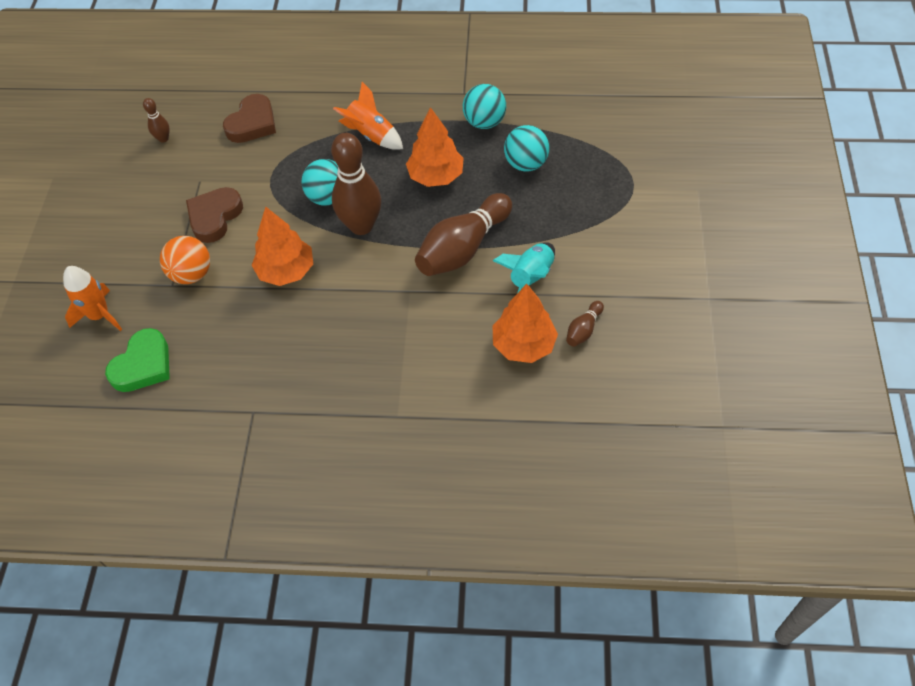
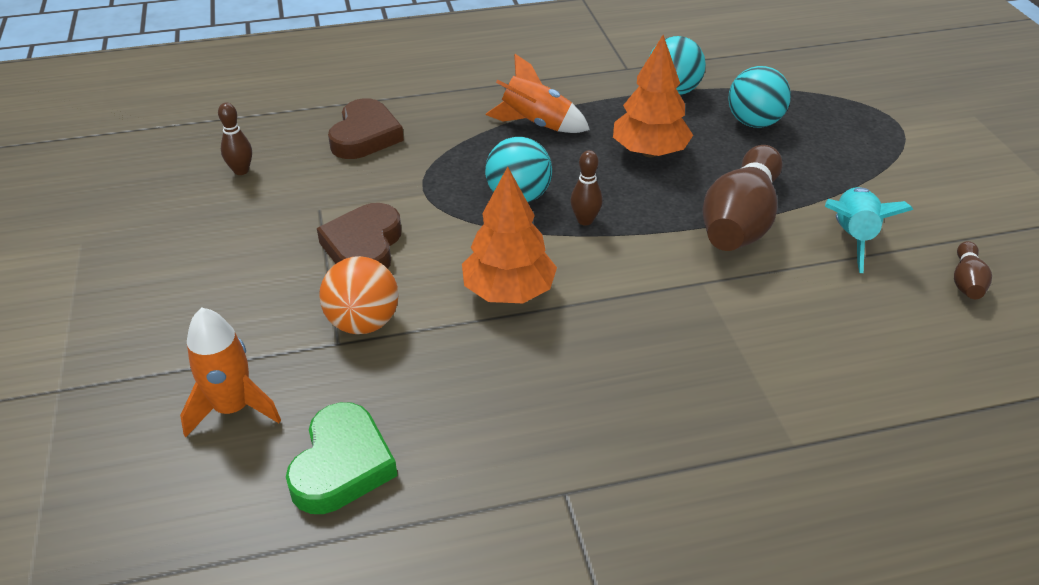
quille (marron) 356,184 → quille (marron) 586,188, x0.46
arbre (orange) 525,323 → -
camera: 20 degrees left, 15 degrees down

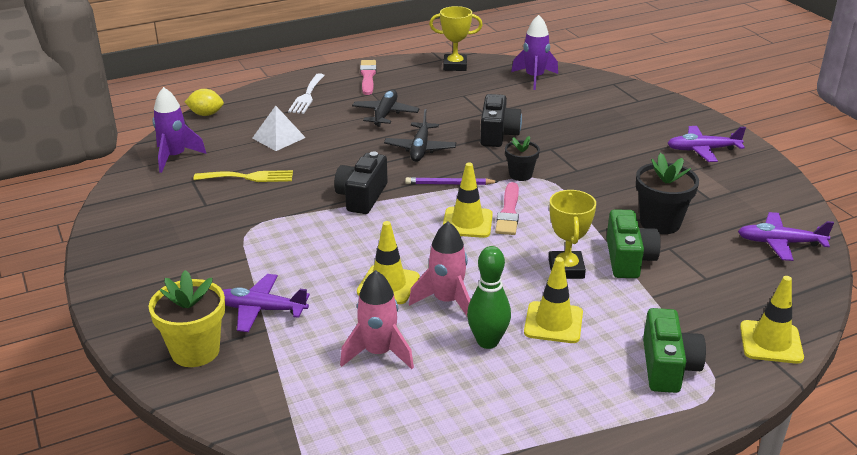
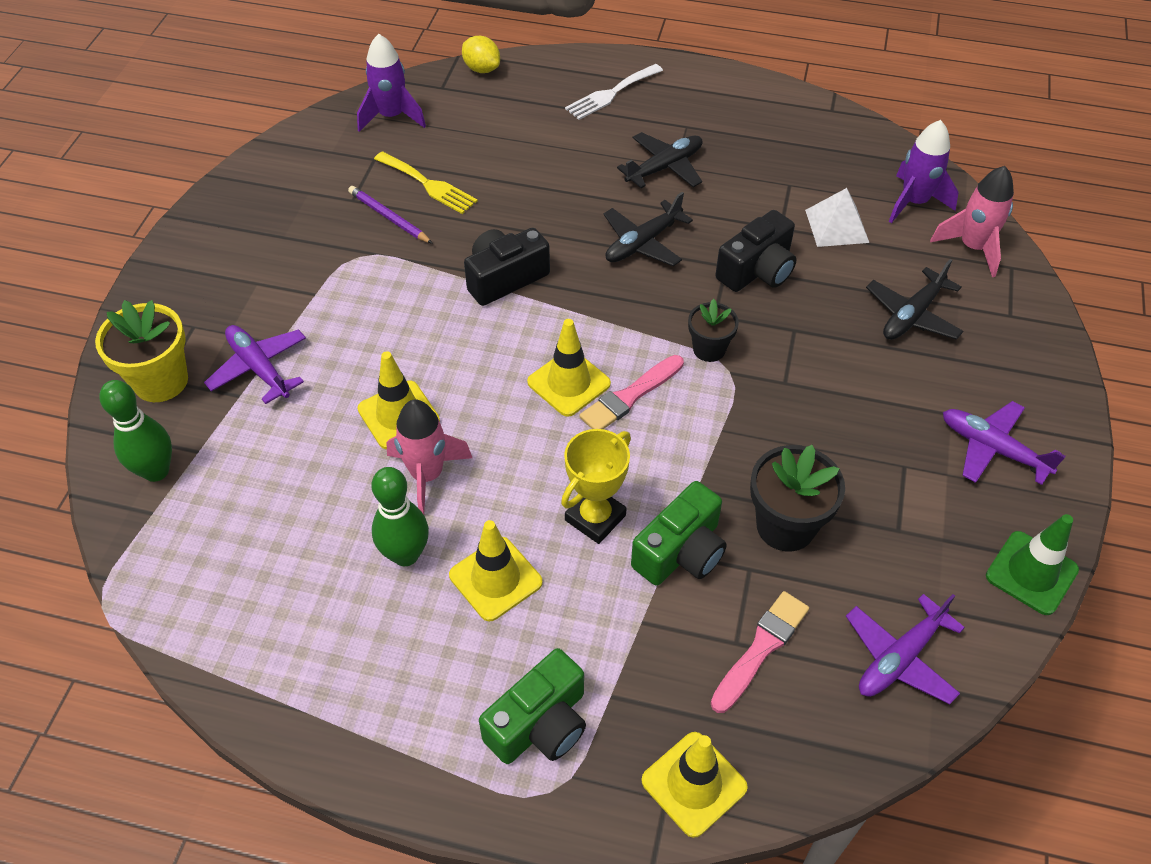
pyramide (blanc) 279,128 → pyramide (blanc) 837,217, move
fusée (rose) 377,319 → fusée (rose) 972,221, move
pinceau (rose) 368,77 → pinceau (rose) 760,652, move
crayon (violet) 451,181 → crayon (violet) 390,215, move
trophée (jaune) 456,38 → -
avion (violet) 786,236 → avion (violet) 905,649, 90 degrees counterclockwise
- → quille (vert) 135,431
- → avion (noir) 914,299
- → cône de chantier (vert) 1032,564
camera: 40 degrees right, 20 degrees up

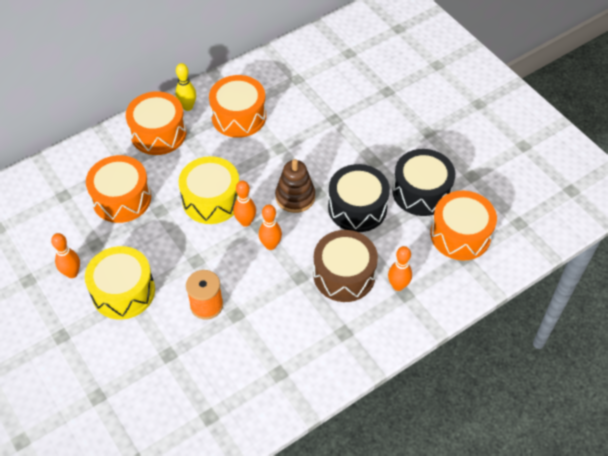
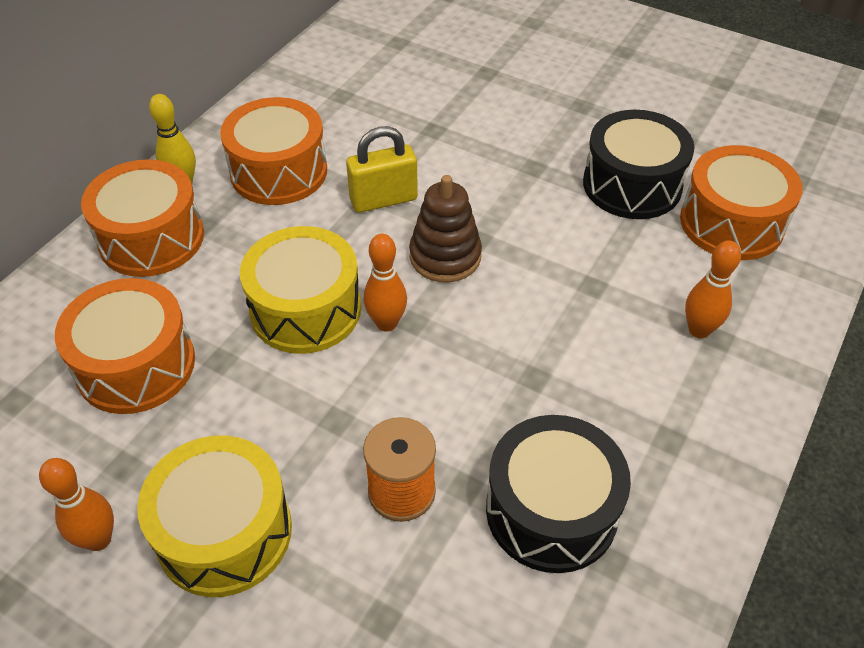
quille (orange) 270,227 → -
tambour (marron) 345,266 → -
tambour (noir) 359,198 → tambour (noir) 558,494, move
- → cadenas (jaune) 382,169
camera: 25 degrees left, 5 degrees down

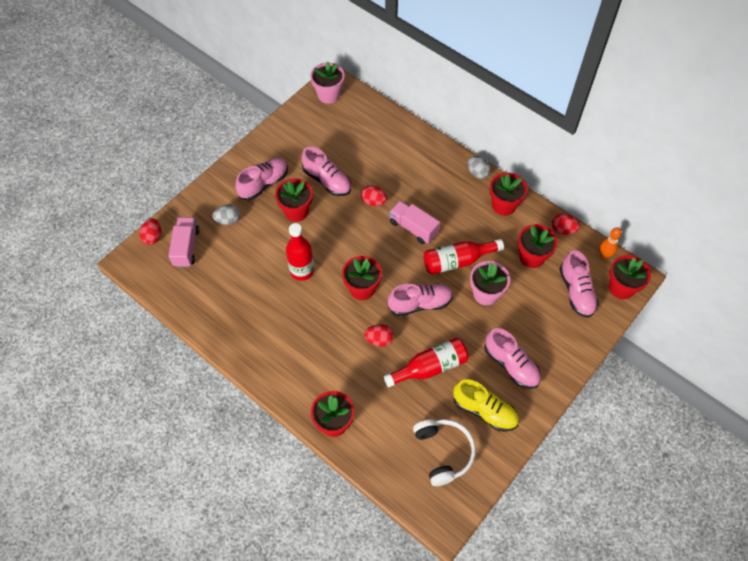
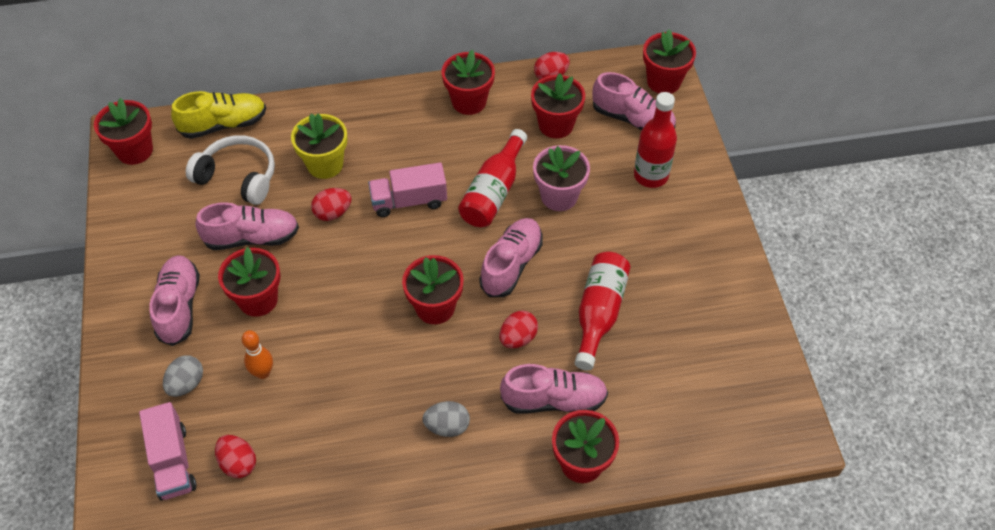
œuf (rouge) 150,232 → œuf (rouge) 235,456, move
camion (rose) 184,242 → camion (rose) 168,451, 150 degrees counterclockwise
bouteille (rouge) 300,252 → bouteille (rouge) 655,140, move
pot de fleurs (rose) 327,83 → pot de fleurs (rouge) 123,131
casque audio (blanc) 444,452 → casque audio (blanc) 230,170, move
chaussure (jaune) 486,405 → chaussure (jaune) 218,115, move
œuf (gris) 479,167 → œuf (gris) 446,419, move
chaussure (rose) 512,358 → chaussure (rose) 554,389, move
quille (orange) 611,243 → quille (orange) 257,354, move
- → pot de fleurs (jaune) 319,146
camera: 50 degrees left, 5 degrees down

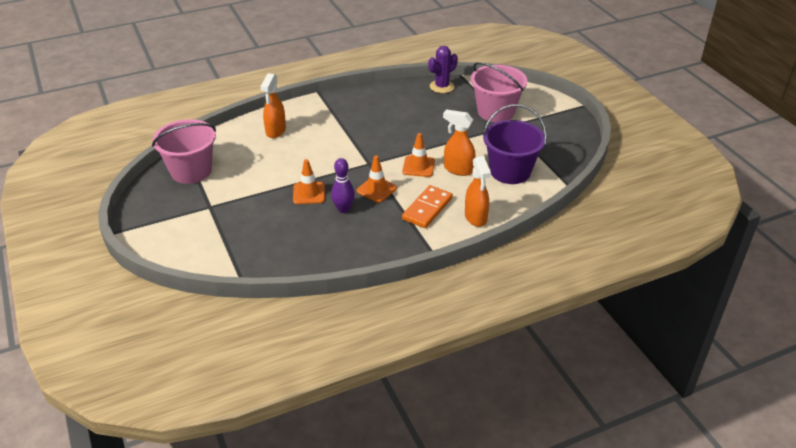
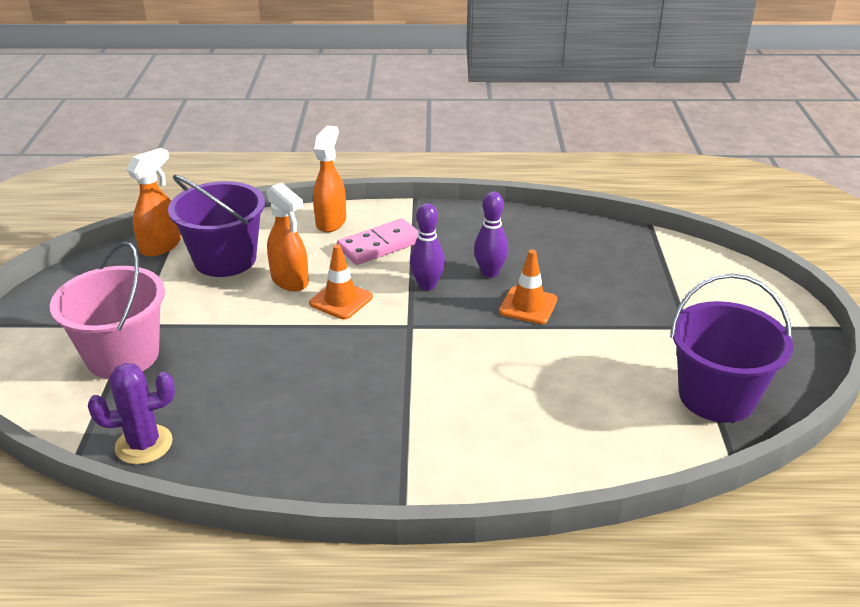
seau (rose) 184,151 → seau (violet) 731,348
vaporisateur (orange) 273,105 → vaporisateur (orange) 153,202, move
cône de chantier (orange) 377,179 → quille (violet) 427,246
domino (orange) 427,206 → domino (rose) 378,242
camera: 155 degrees left, 5 degrees down

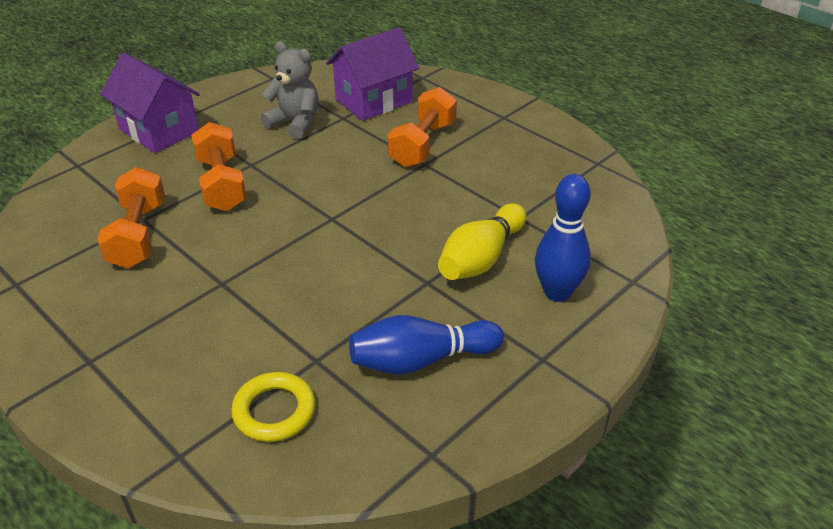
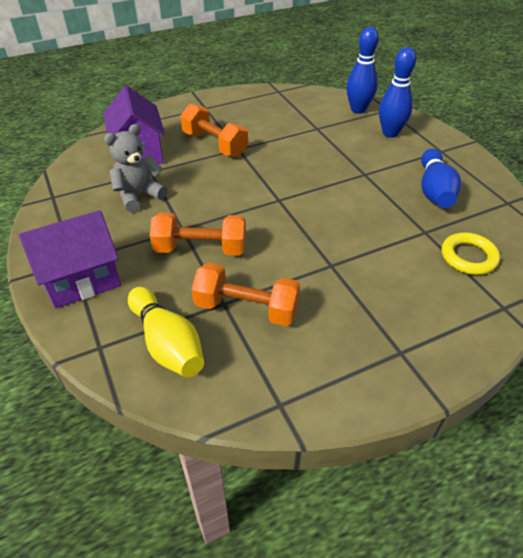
quille (jaune) 482,241 → quille (jaune) 166,332, move
- → quille (bleu) 362,70
camera: 70 degrees left, 5 degrees up

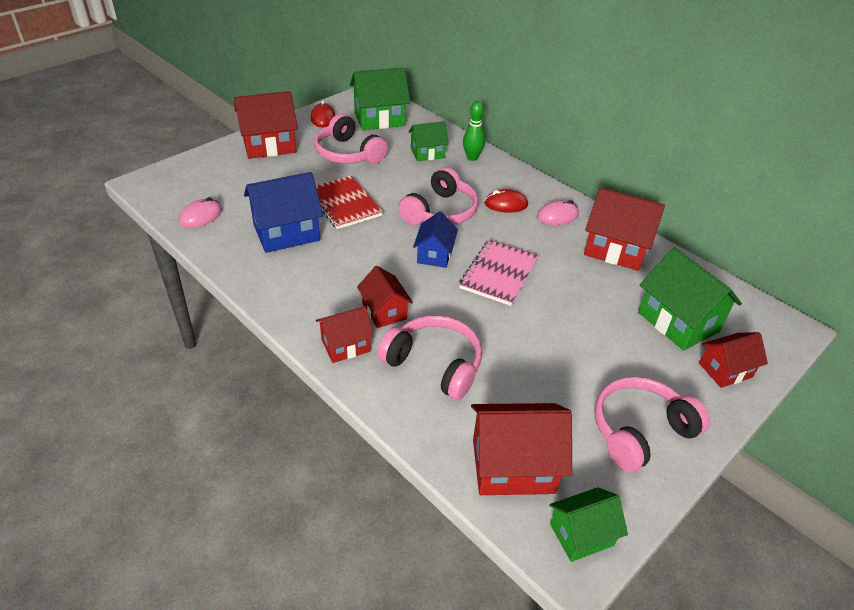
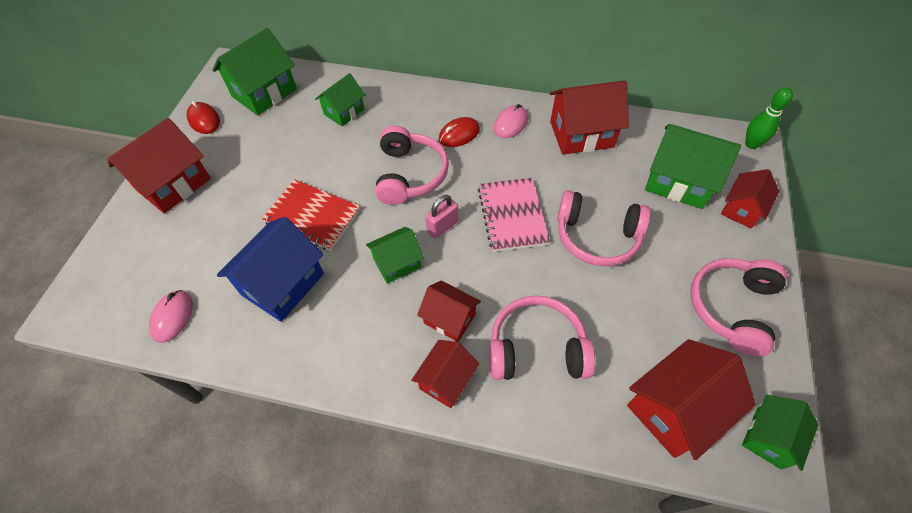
casque audio (rose) 351,139 → casque audio (rose) 604,228, move
maison (bleu) 435,239 → cadenas (rose) 441,217
quille (vert) 474,131 → quille (vert) 769,118, move
- → maison (vert) 395,255
camera: 30 degrees left, 15 degrees up

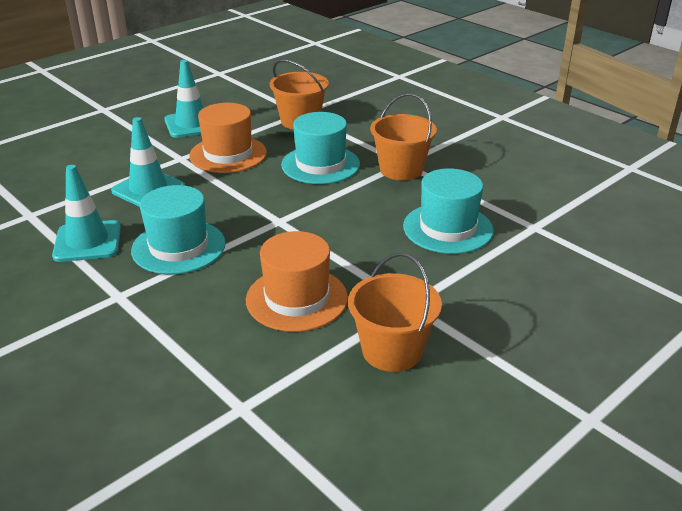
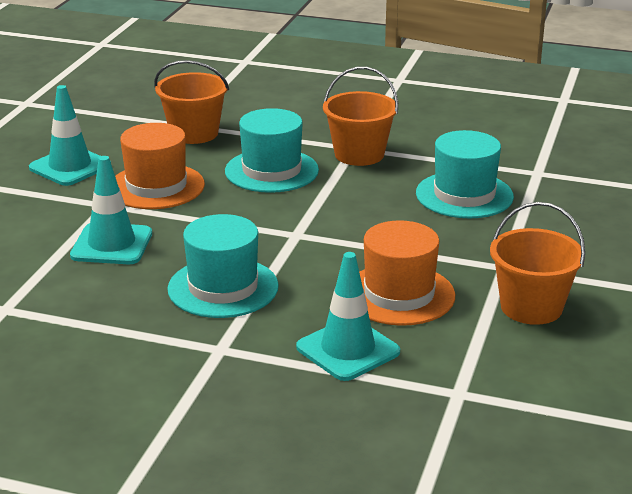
cône de chantier (turquoise) 86,213 → cône de chantier (turquoise) 348,316, move
camera: 30 degrees left, 5 degrees down

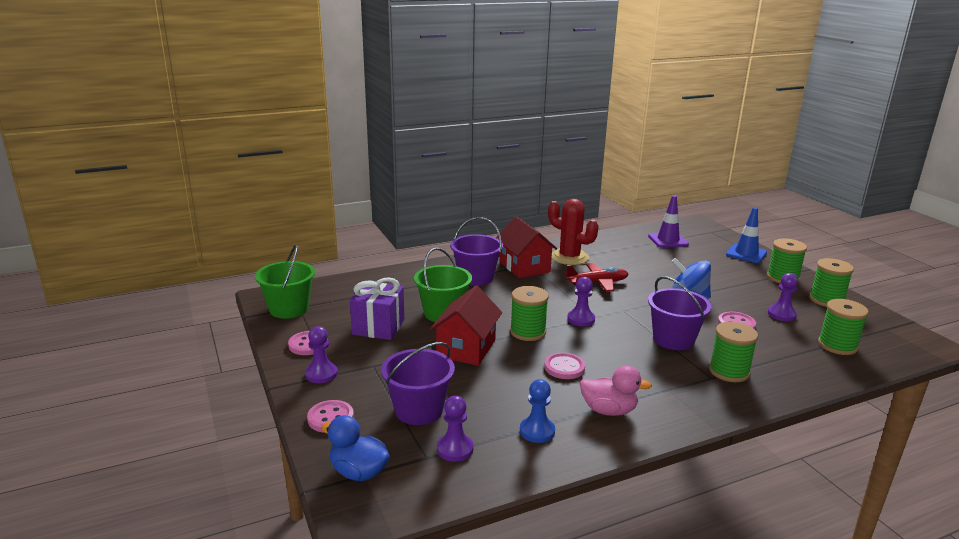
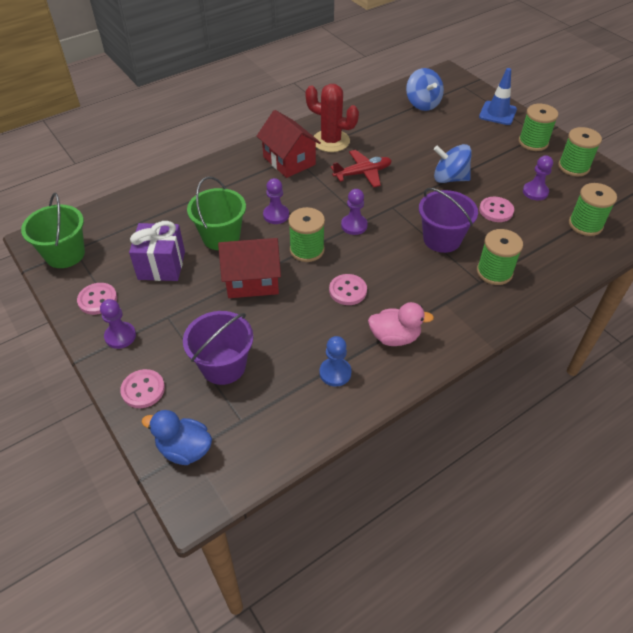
maison (rouge) 466,326 → maison (rouge) 249,268, 75 degrees clockwise
pion (violet) 455,429 → pion (violet) 276,201, move
seau (violet) 476,251 → -
cône de chantier (violet) 668,221 → toupie (bleu) 425,89
camera: 10 degrees left, 25 degrees up

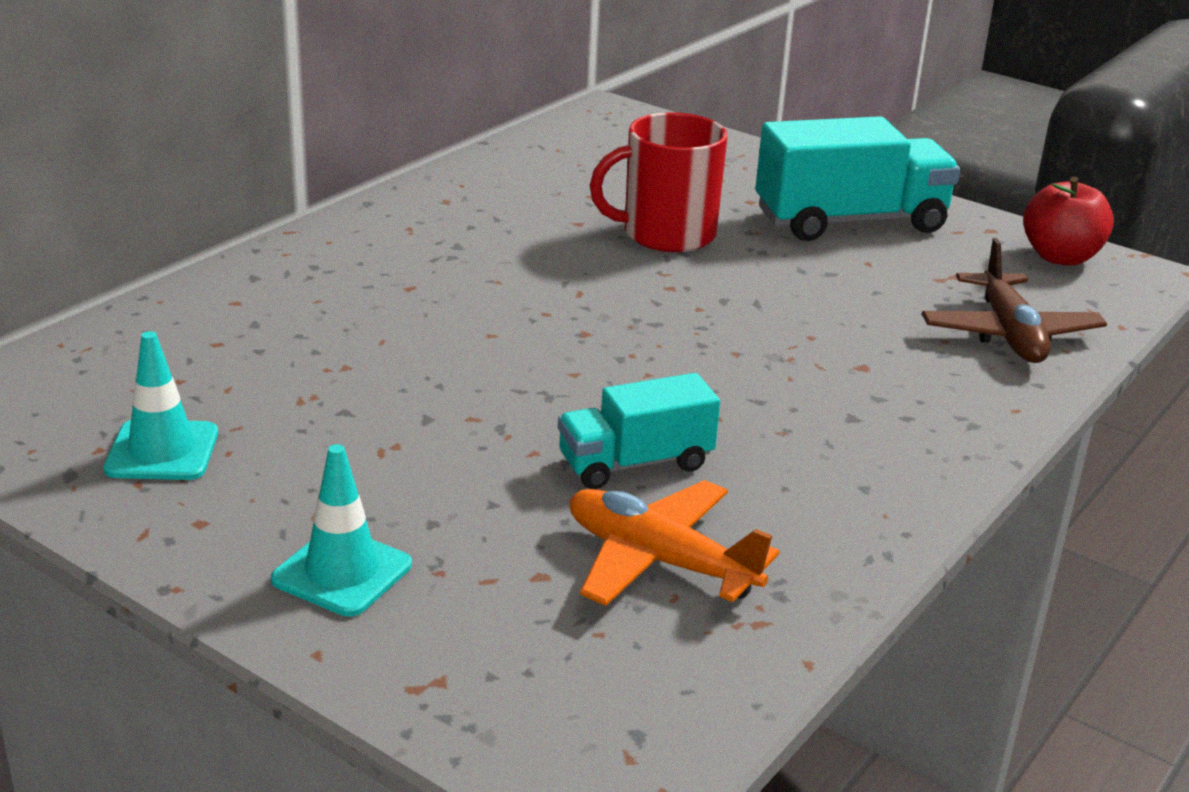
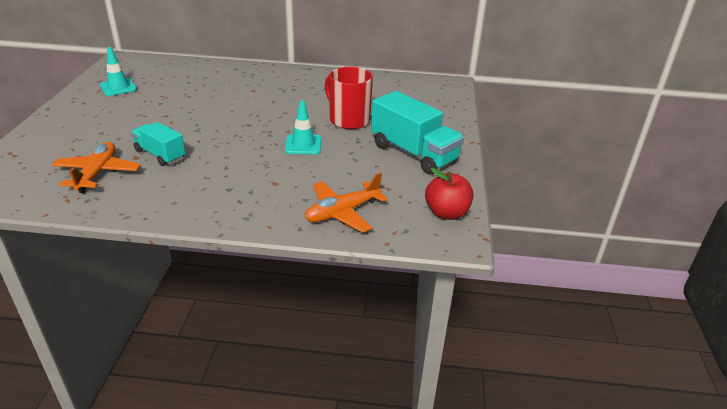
cône de chantier (turquoise) 341,530 → cône de chantier (turquoise) 303,127, move
avion (marron) 1014,300 → avion (orange) 346,203
camera: 60 degrees right, 5 degrees up

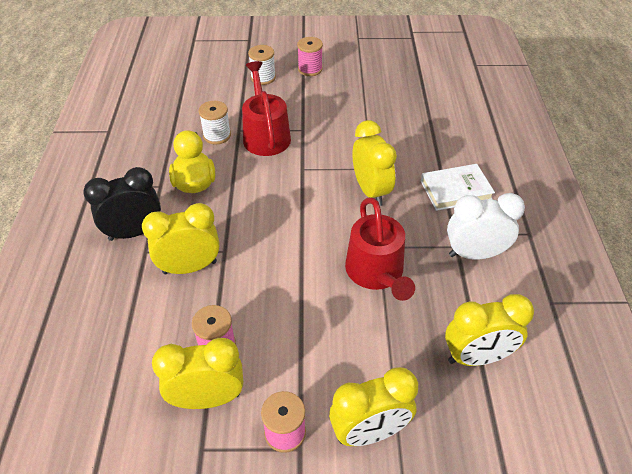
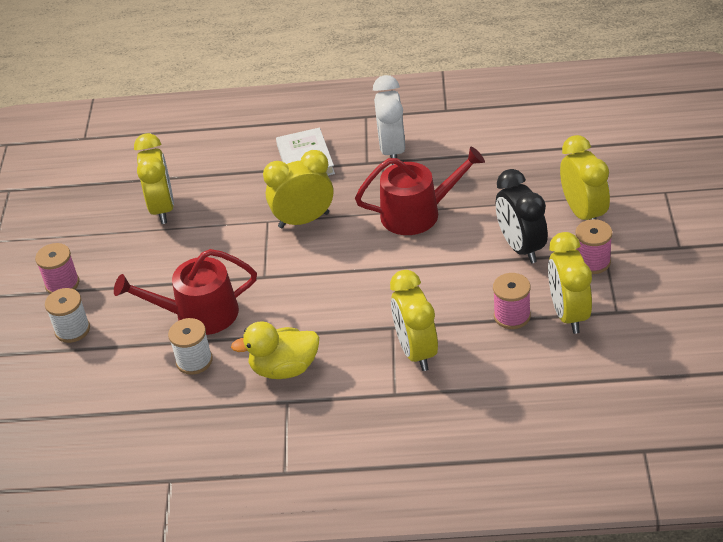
réveil (noir) 122,204 → réveil (noir) 522,216, move
réveil (jaune) 489,330 → réveil (jaune) 154,178, move
camera: 85 degrees left, 5 degrees down

